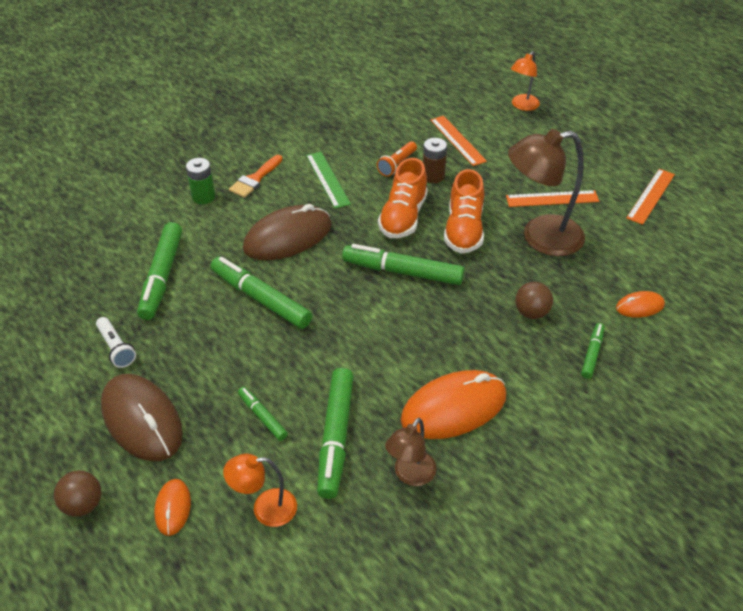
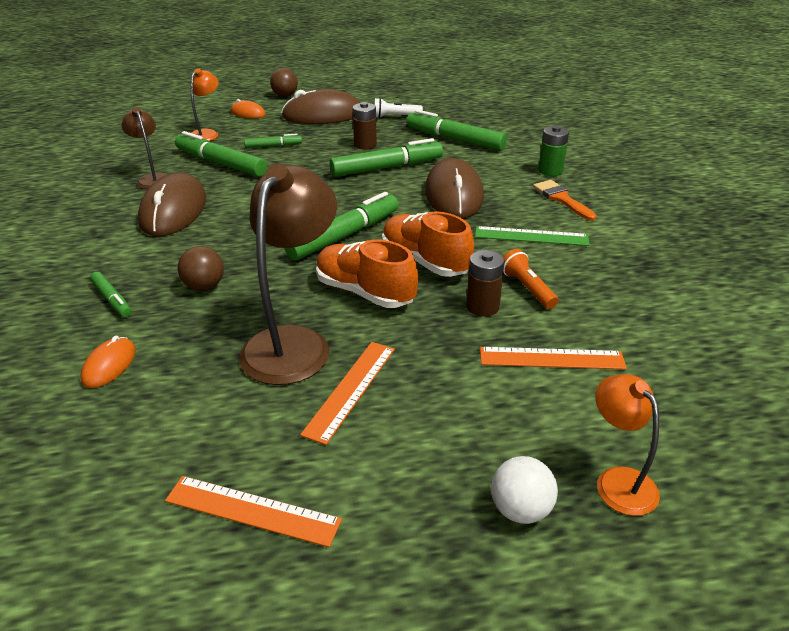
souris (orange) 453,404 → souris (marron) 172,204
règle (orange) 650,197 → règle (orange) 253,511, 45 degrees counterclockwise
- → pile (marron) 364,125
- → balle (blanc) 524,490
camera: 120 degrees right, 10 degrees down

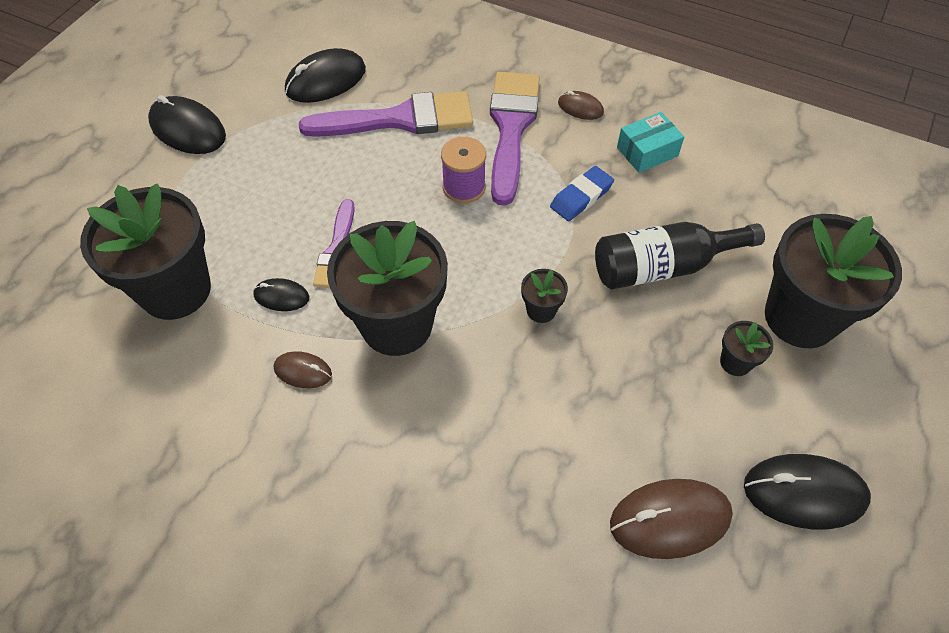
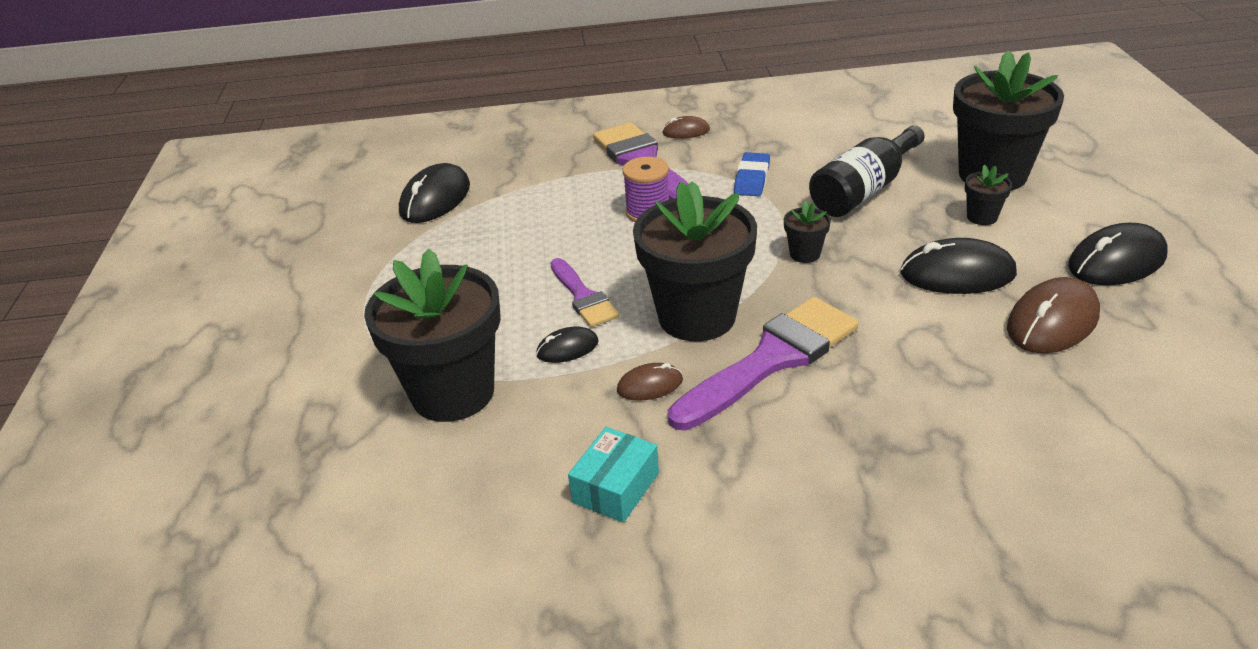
souris (noir) 187,124 → souris (noir) 959,266, move
pinceau (violet) 386,114 → pinceau (violet) 763,364, move
boîte (turquoise) 650,142 → boîte (turquoise) 613,475, move
camera: 30 degrees left, 20 degrees down

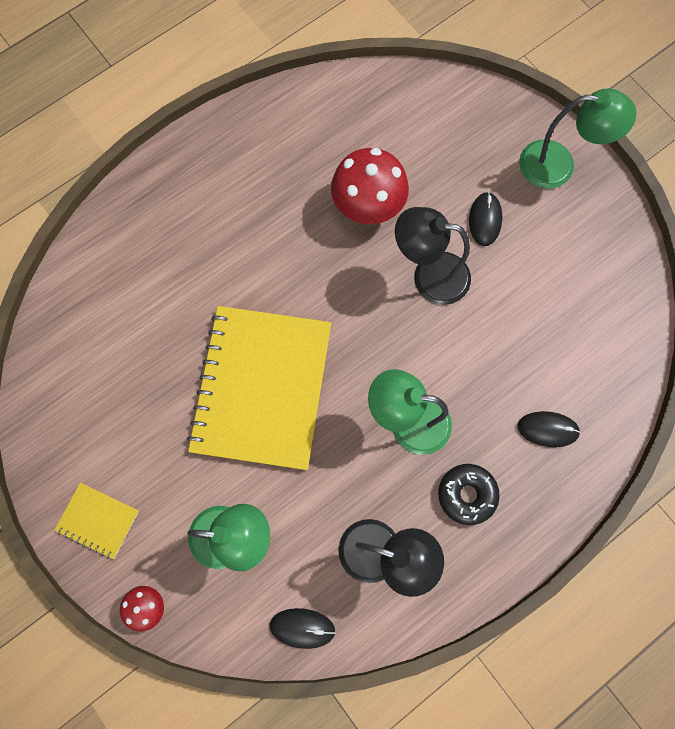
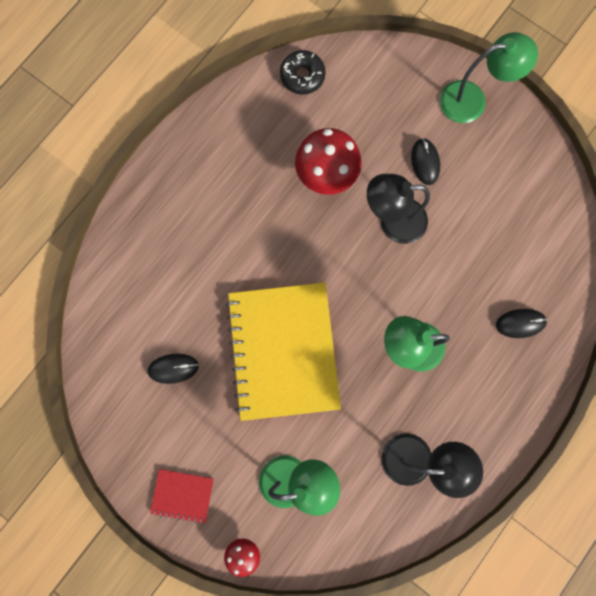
carnet (jaune) 96,521 → carnet (rouge) 182,496
souris (noir) 302,628 → souris (noir) 173,369, move
beignet (noir) 469,494 → beignet (noir) 303,72, move
camera: 15 degrees left, 5 degrees up

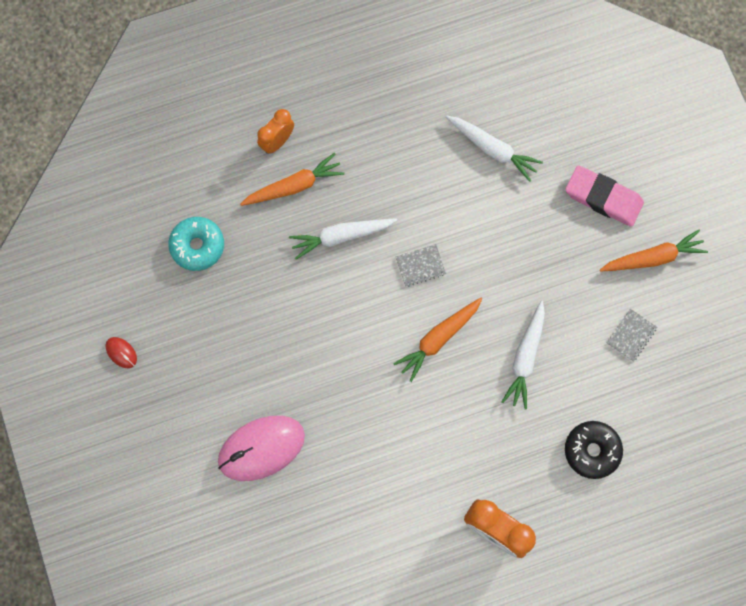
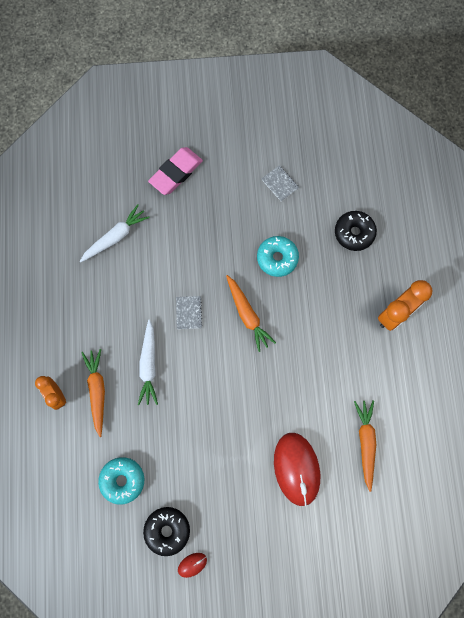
souris (rose) 261,448 → souris (rouge) 297,470
carotte (blanc) 523,355 → beignet (turquoise) 278,256
carotte (orange) 654,251 → carotte (orange) 365,446, move
- → beignet (noir) 166,531
camera: 75 degrees left, 0 degrees up

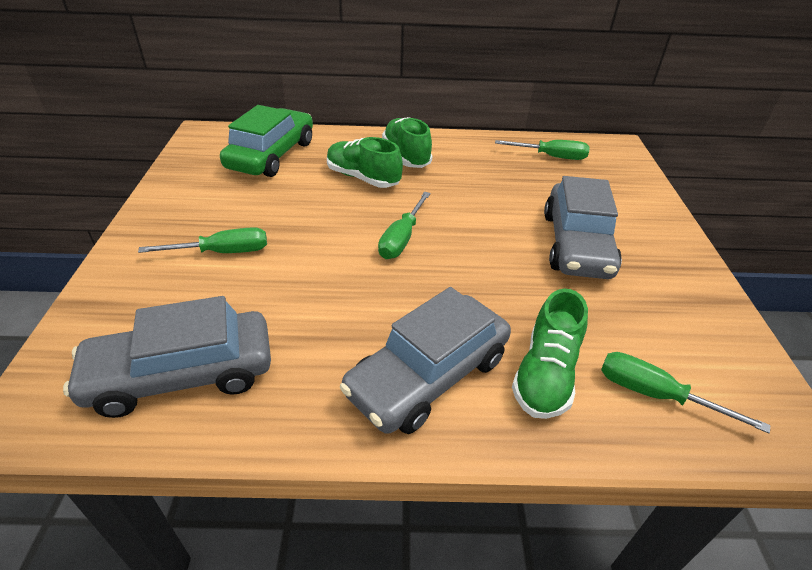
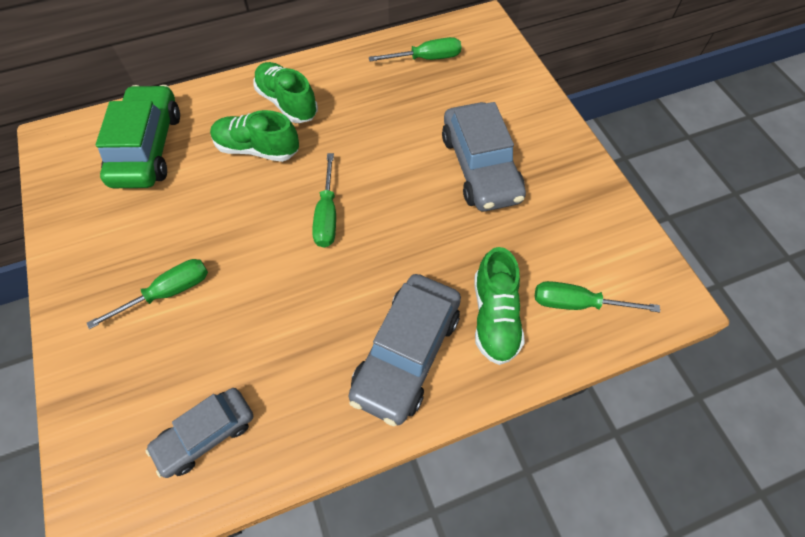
voiture (gris) 167,357 → voiture (gris) 199,433, x0.63
camera: 20 degrees left, 20 degrees up

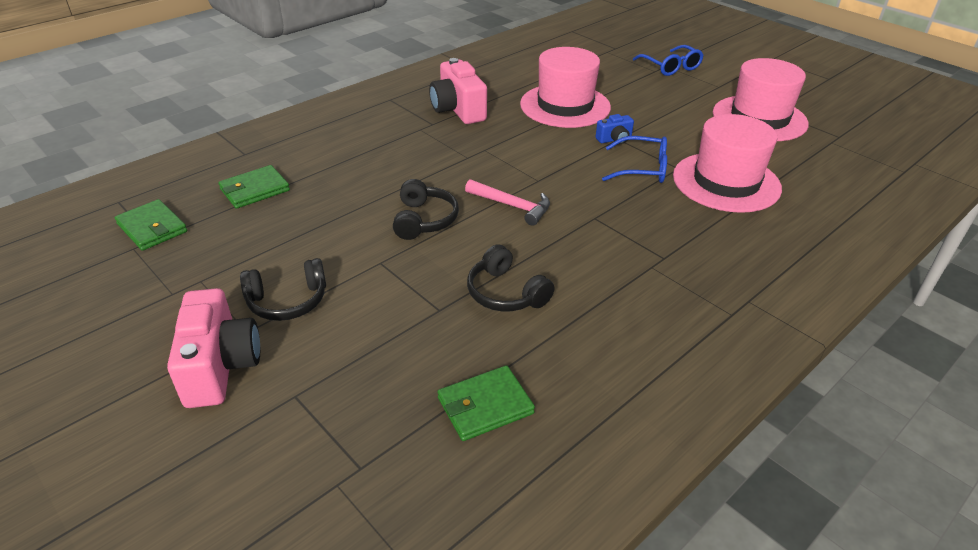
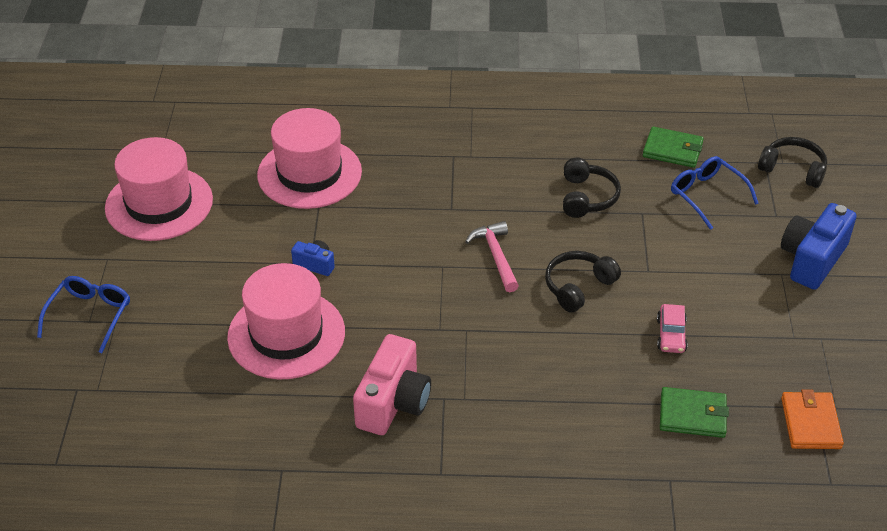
portefeuille (vert) 151,225 → portefeuille (orange) 812,419
appareil photo (rose) 213,348 → appareil photo (bleu) 819,246
casque audio (noir) 283,289 → casque audio (noir) 792,162, move
lunettes (bleu) 634,159 → lunettes (bleu) 715,193, move
- → voiture (rose) 672,328
camera: 135 degrees left, 5 degrees up

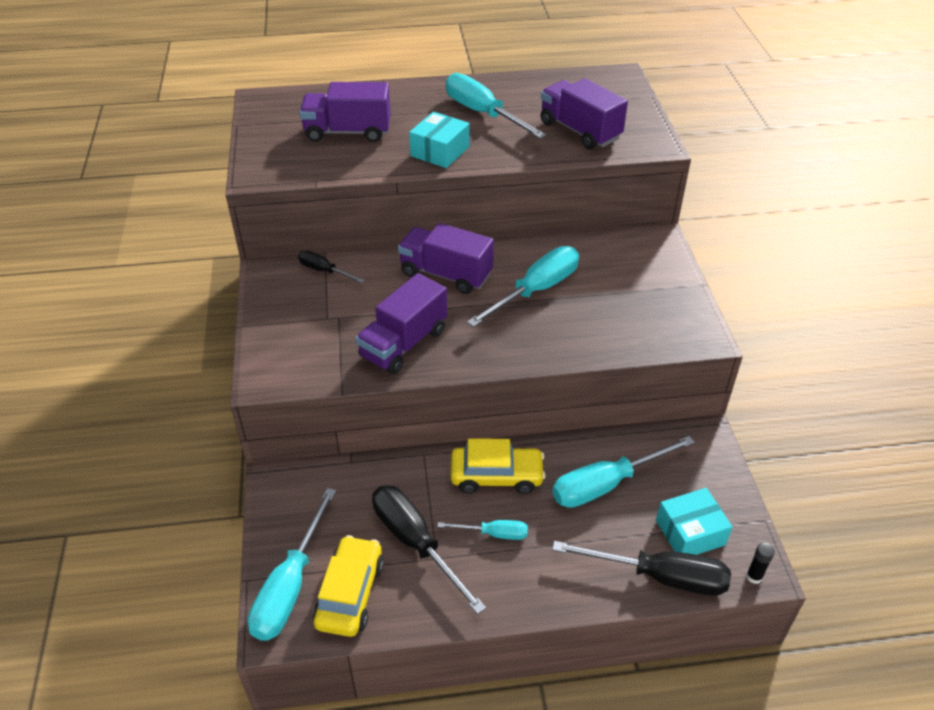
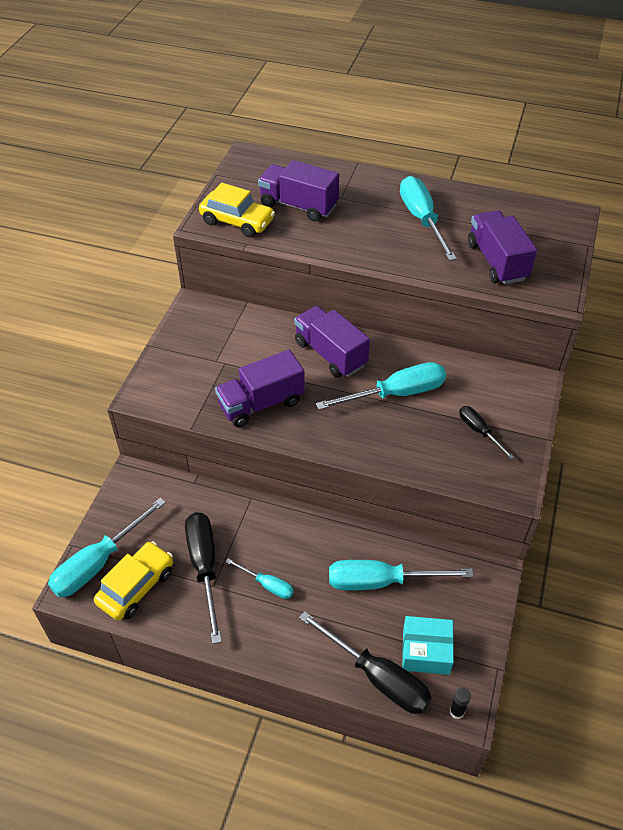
tournevis (noir) 331,266 → tournevis (noir) 486,432, move
boîte (turquoise) 439,140 → -
voiture (jaune) 498,466 → voiture (jaune) 237,210, move
camera: 25 degrees right, 5 degrees up

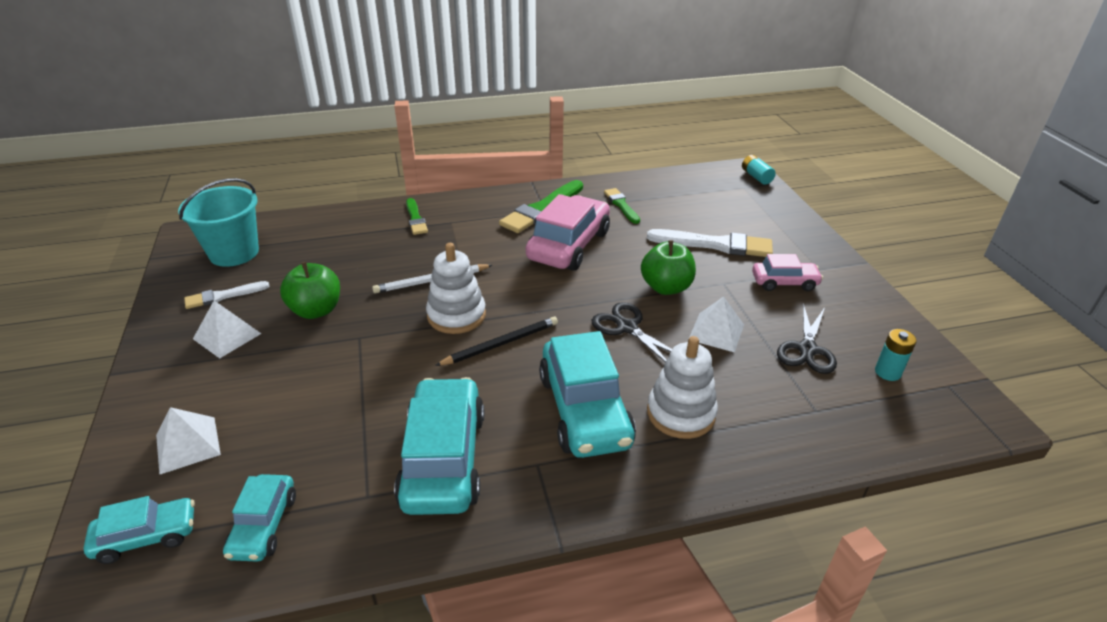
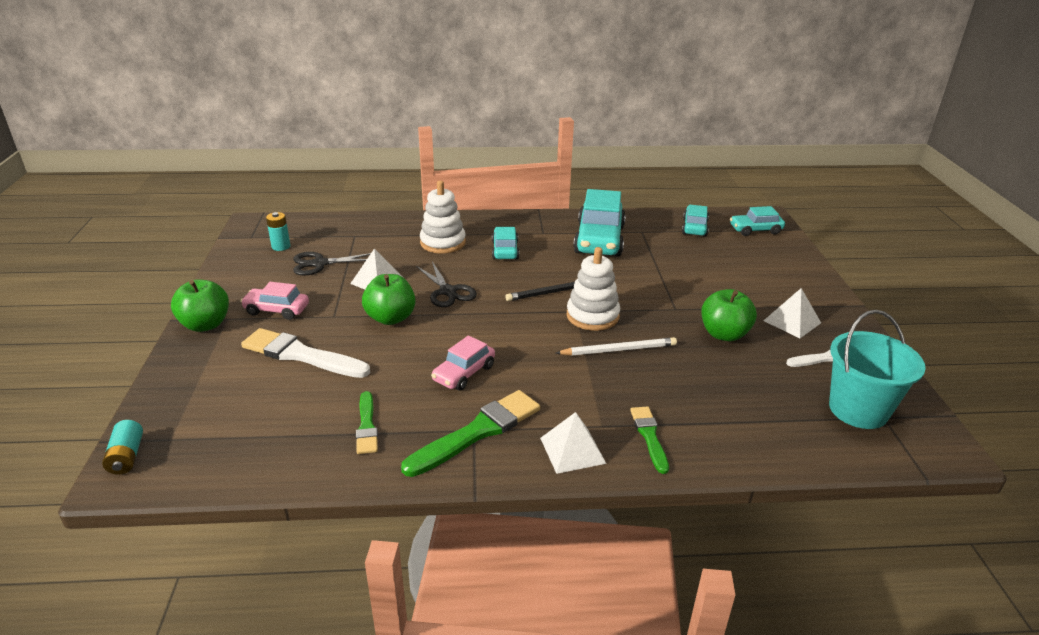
pyramide (blanc) 188,441 → pyramide (blanc) 573,443, move
voiture (rose) 568,232 → voiture (rose) 463,363, x0.55
voiture (turquoise) 587,394 → voiture (turquoise) 505,243, x0.55
ciseaux (noir) 807,339 → ciseaux (noir) 332,264, 135 degrees counterclockwise
- → pomme (vert) 200,305
camera: 170 degrees left, 5 degrees down

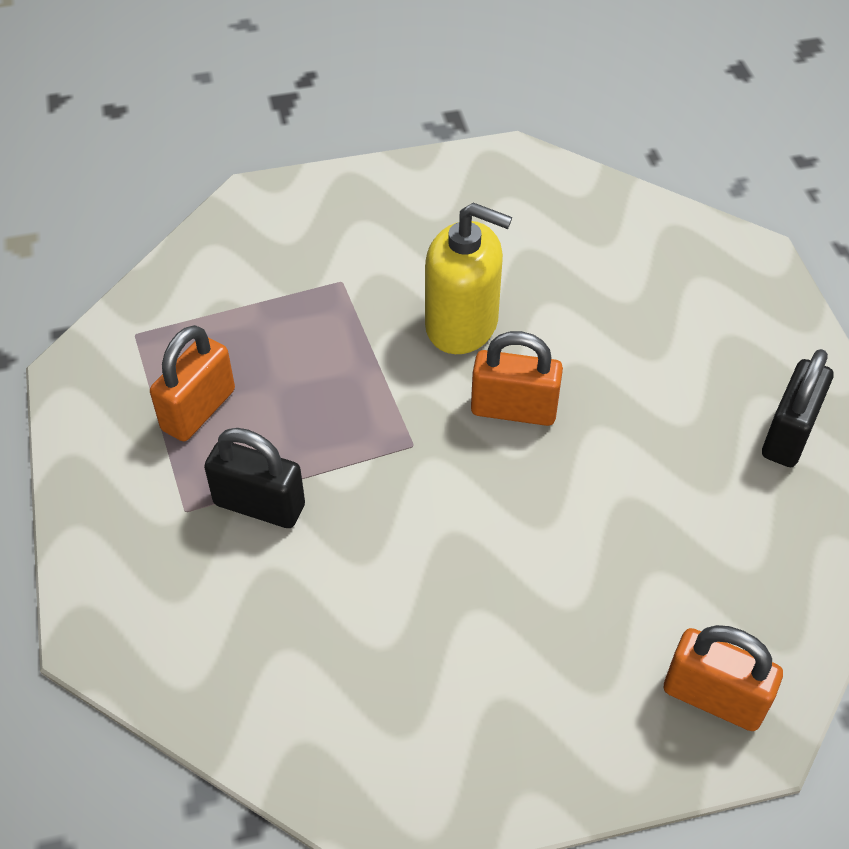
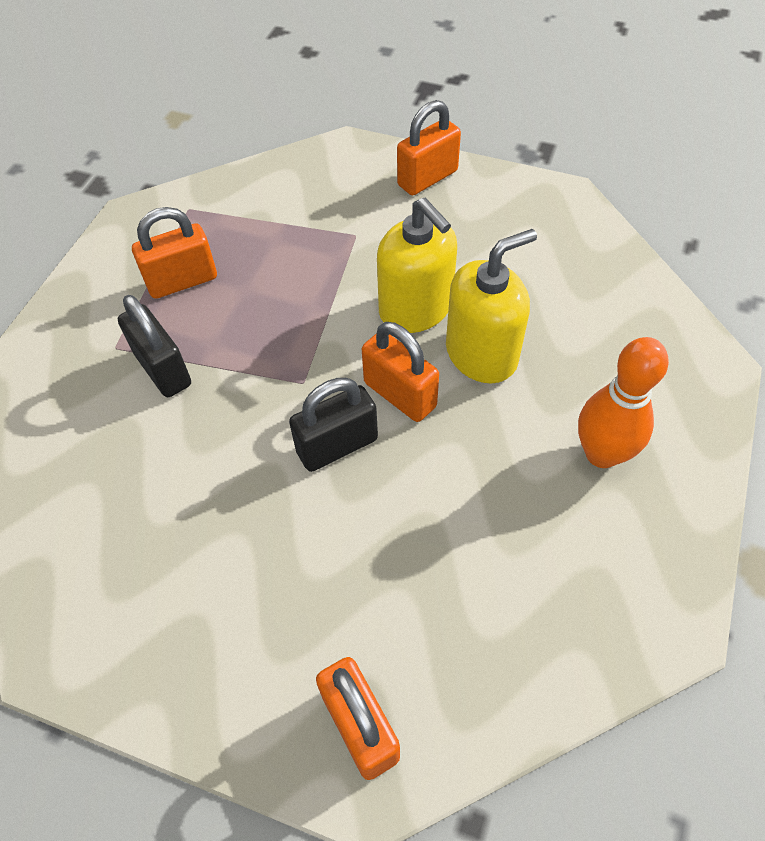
cadenas (noir) 797,408 → cadenas (noir) 333,425, move
- → cadenas (orange) 429,147
- → distributeur de savon (jaune) 491,306
- → quille (orange) 623,402
camera: 35 degrees right, 5 degrees up

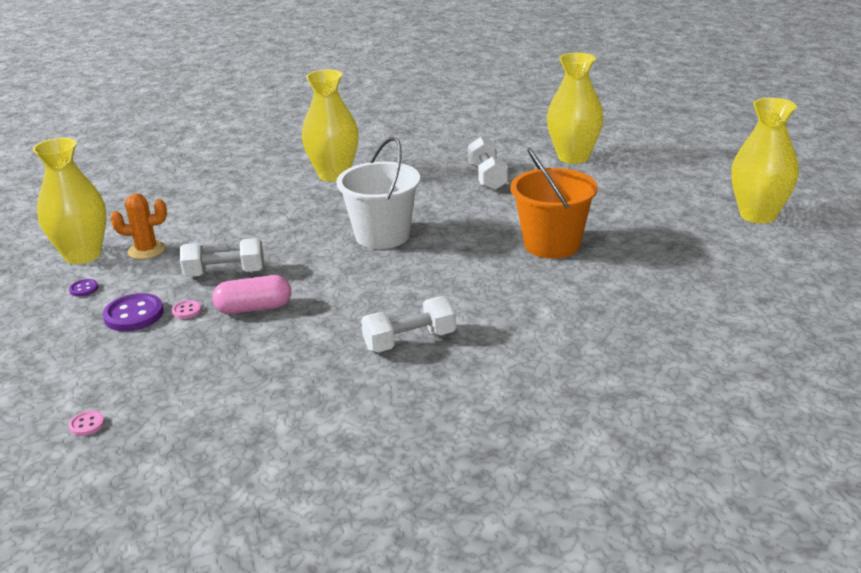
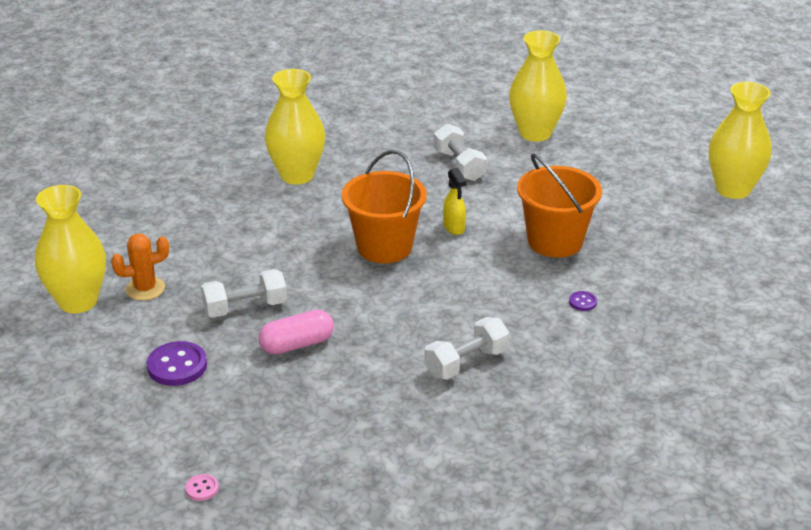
bouton (violet) 83,288 → bouton (violet) 583,301, move
bouton (rose) 187,309 → -
seau (blanc) 378,193 → seau (orange) 384,206
- → vaporisateur (jaune) 455,201
camera: 15 degrees left, 5 degrees up

